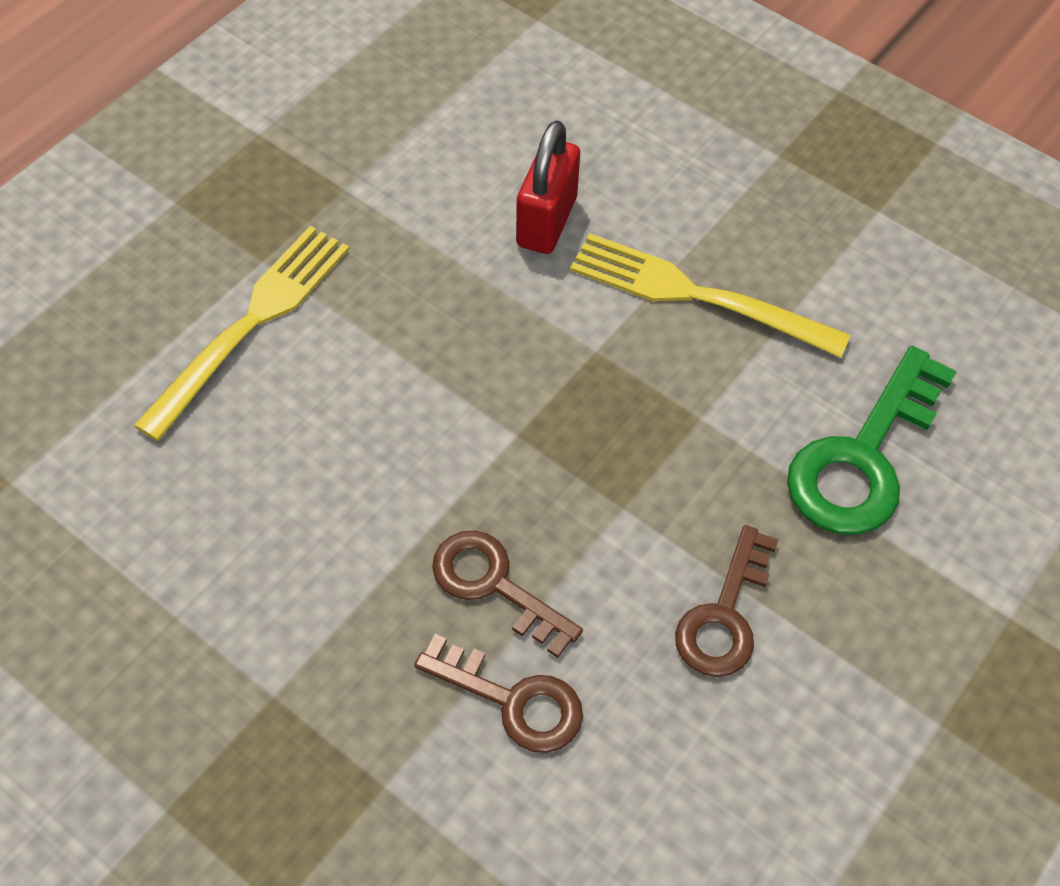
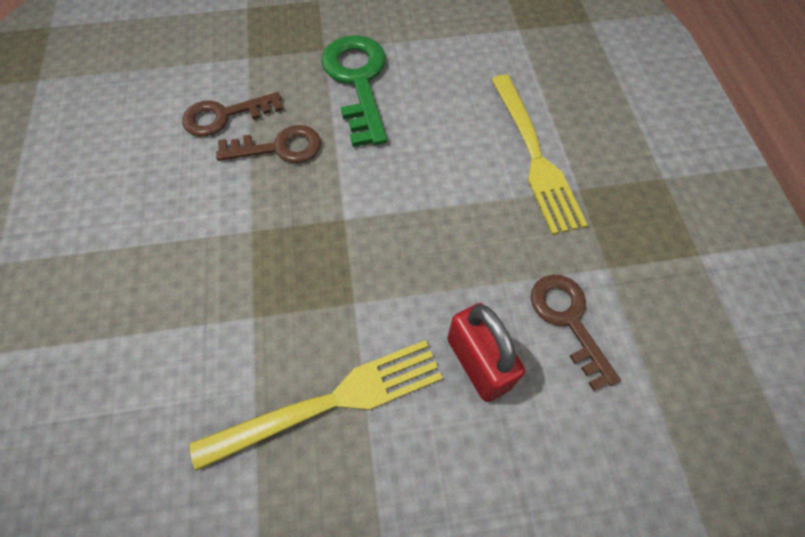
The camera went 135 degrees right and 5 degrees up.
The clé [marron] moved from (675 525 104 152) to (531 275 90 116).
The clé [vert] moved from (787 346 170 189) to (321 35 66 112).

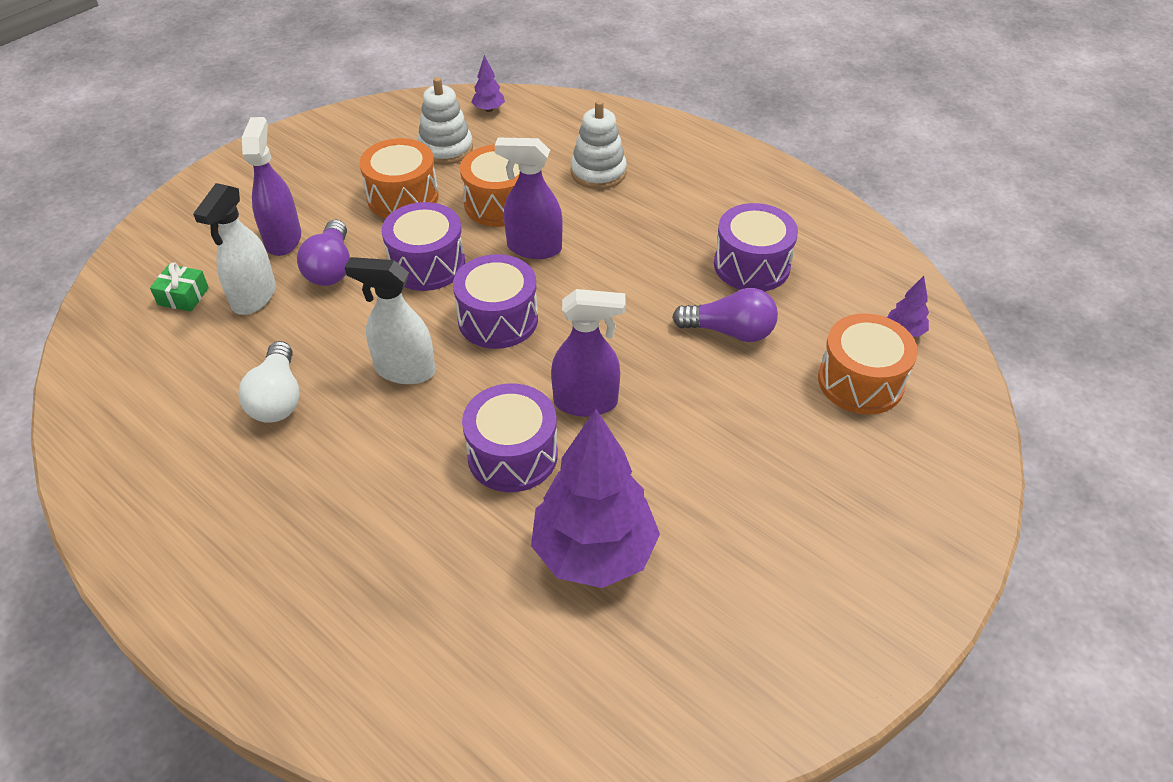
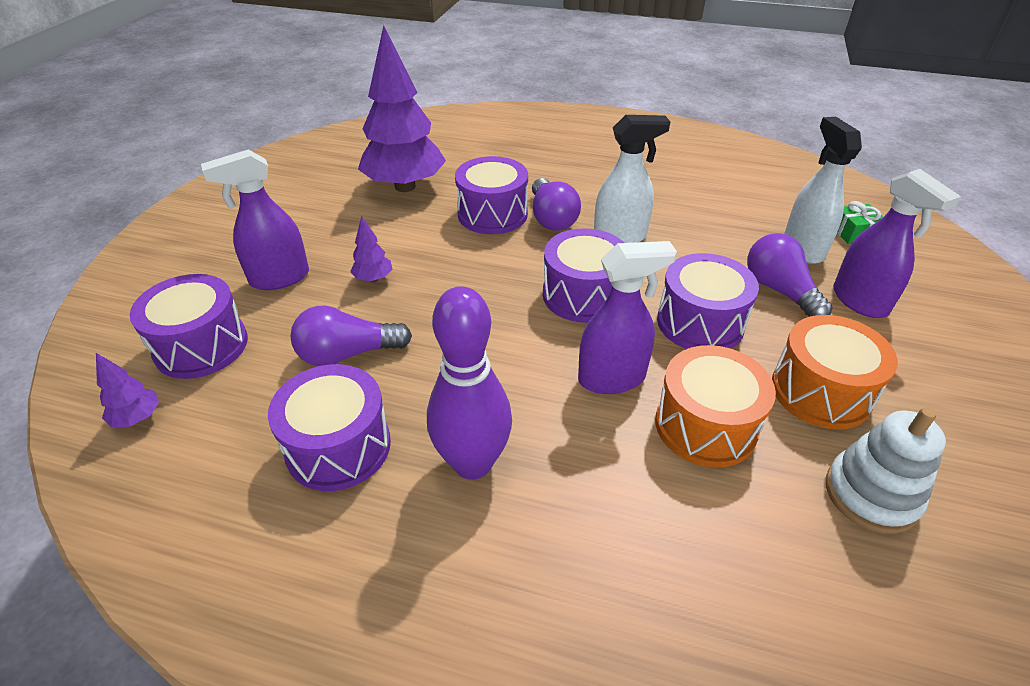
The camera went 155 degrees right and 5 degrees down.
The ampoule [blanc] at (238 341 62 82) disappeared.
The jouet à empiler [blanc] at (571 100 56 89) disappeared.
The quille [violet] at (427 286 85 194) appeared.
The ampoule [violet] at (532 178 49 53) appeared.
The arbre [violet] moved from (471 55 34 57) to (350 216 42 66).
The vaporisateur [violet] moved from (551 289 75 128) to (201 150 108 140).
The tambour [orange] at (818 313 100 102) became the tambour [violet] at (130 274 118 105).

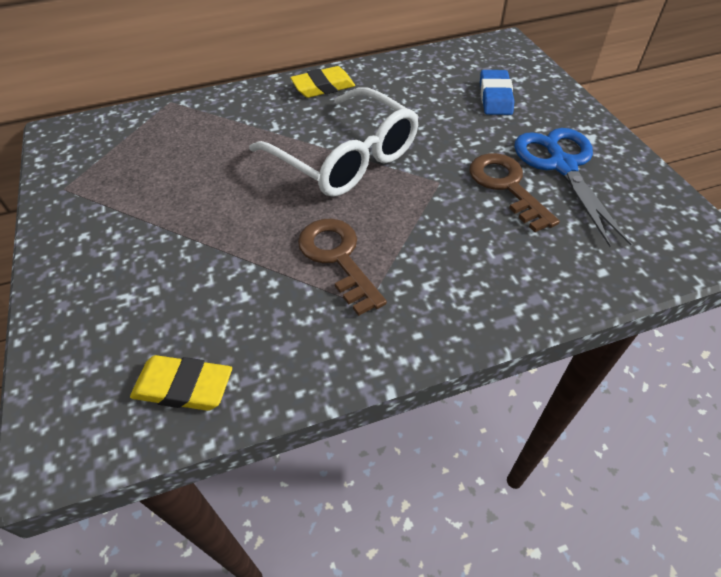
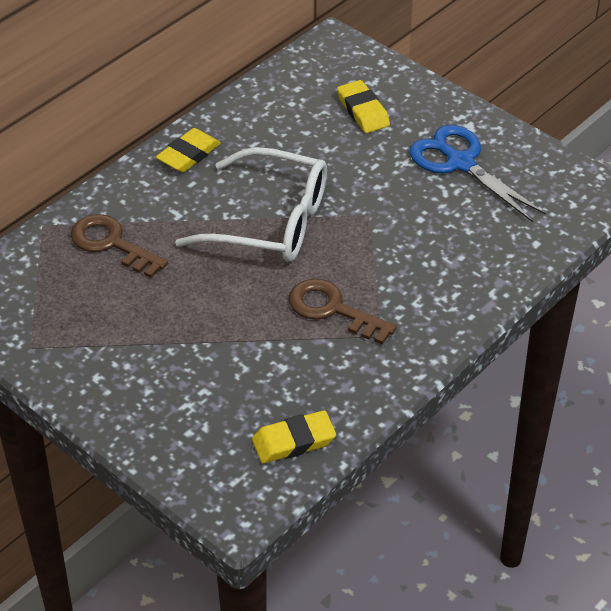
The camera went 30 degrees left and 5 degrees down.
The clé [marron] moved from (469 153 91 79) to (71 214 97 64).
The gomme [bleu] at (480 70 34 45) became the gomme [jaune] at (337 80 53 53).

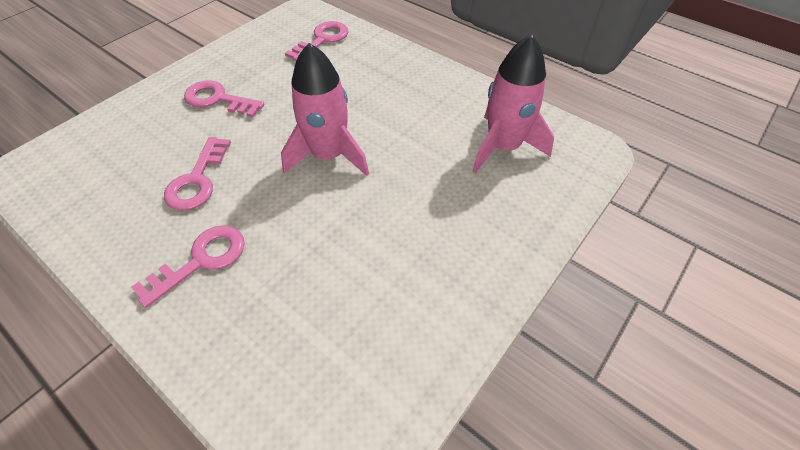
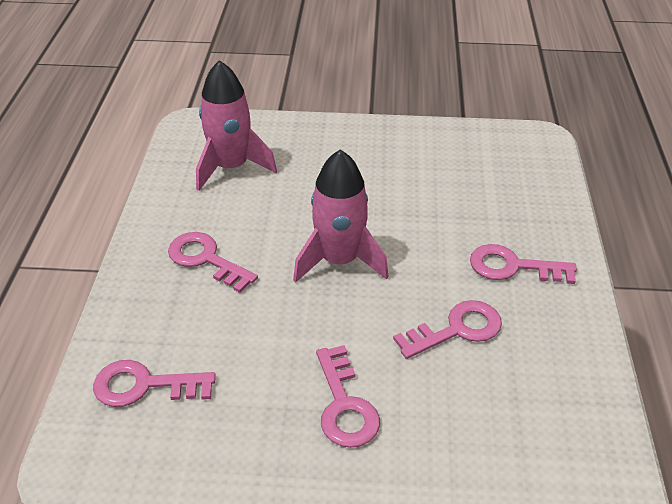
The camera went 125 degrees left and 10 degrees down.
The clé [rose] at (168 232 90 61) appeared.

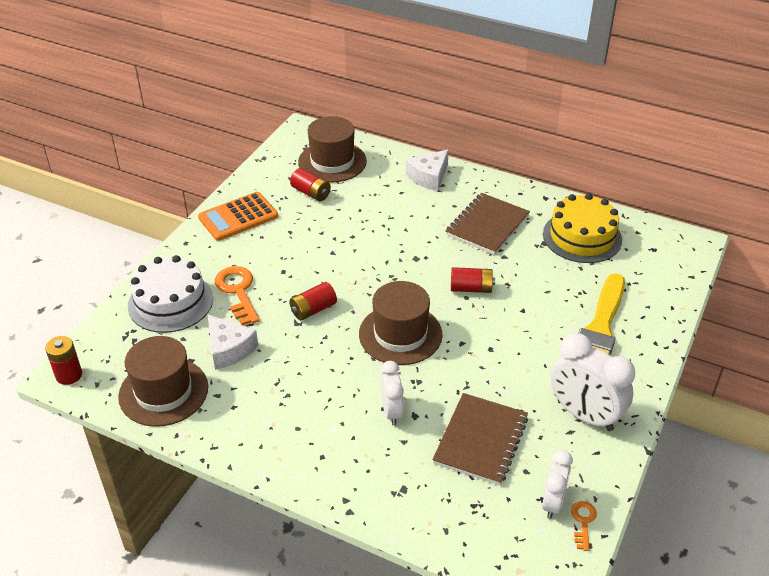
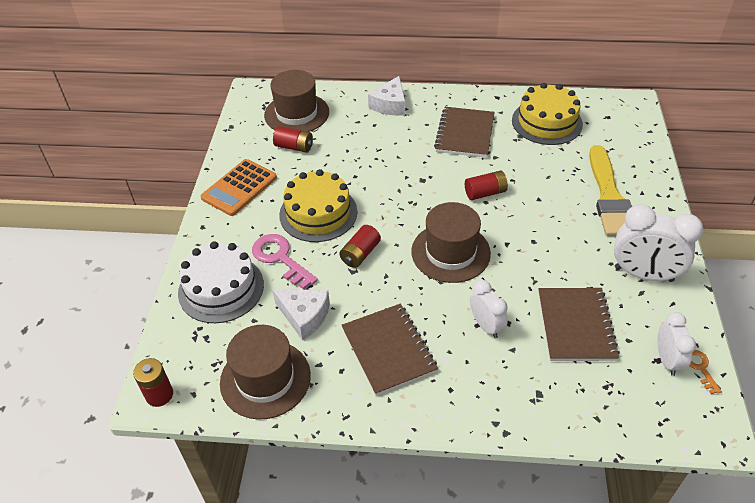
The camera went 20 degrees left and 5 degrees up.
The gâteau [jaune] at (279 169 78 73) appeared.
The carnet [marron] at (342 303 96 93) appeared.
The clé [orange] at (215 266 45 59) became the clé [rose] at (252 234 66 56).

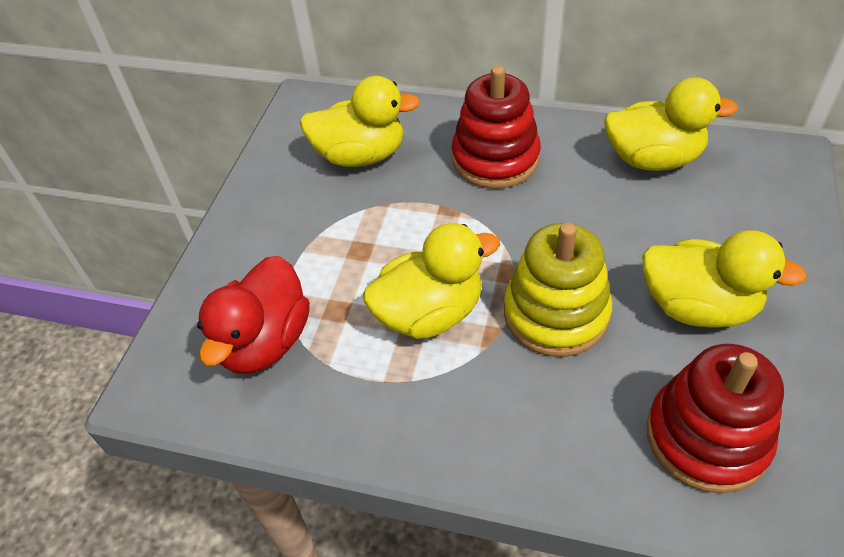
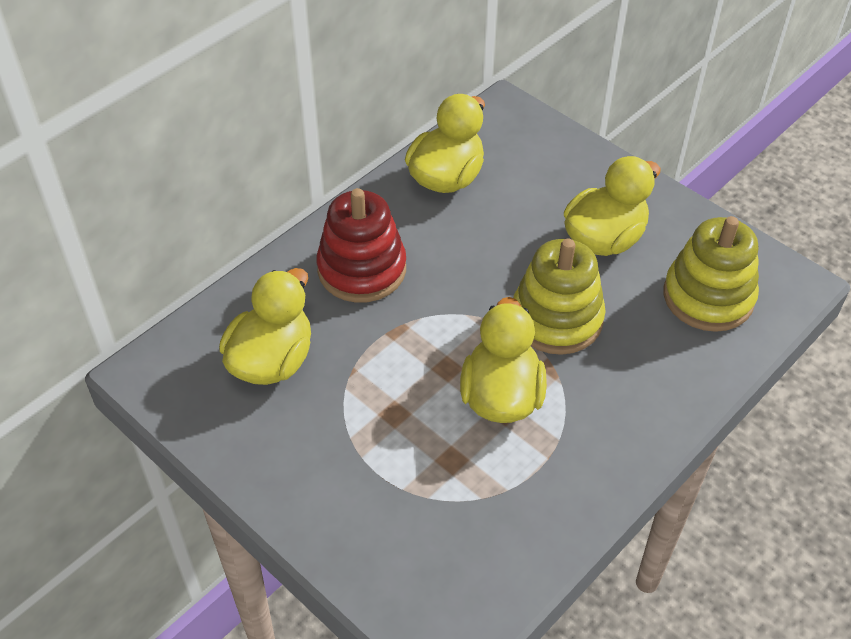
The camera went 65 degrees left and 0 degrees up.
The canard [rouge] at (197 256 113 118) disappeared.
The jouet à empiler [rouge] at (646 344 138 149) became the jouet à empiler [jaune] at (664 216 95 116).

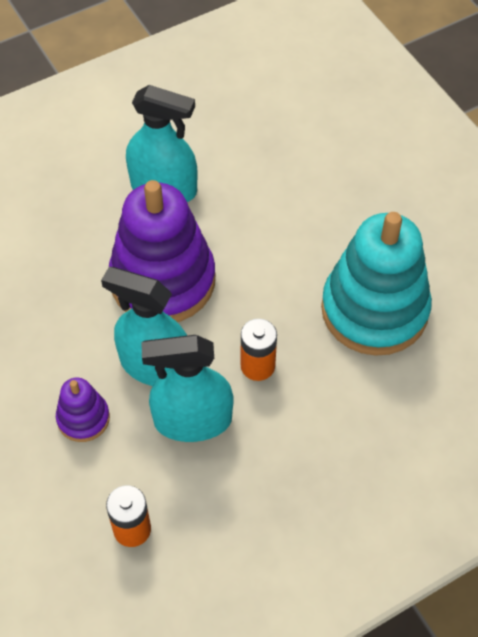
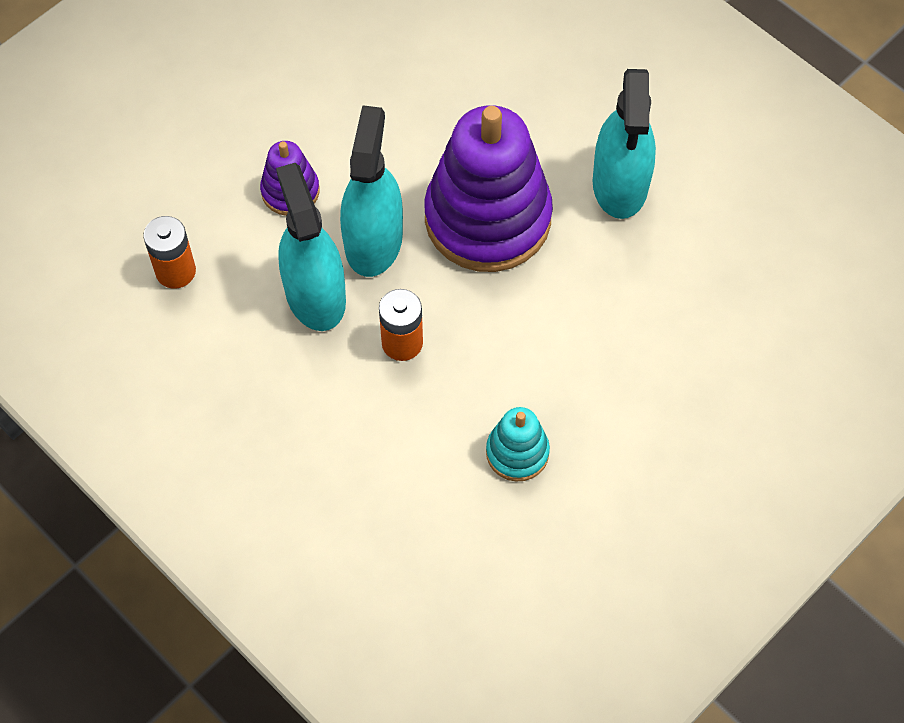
The camera went 75 degrees right and 5 degrees up.
The jouet à empiler [turquoise] at (321 212 111 144) changed to 0.46 times the size.

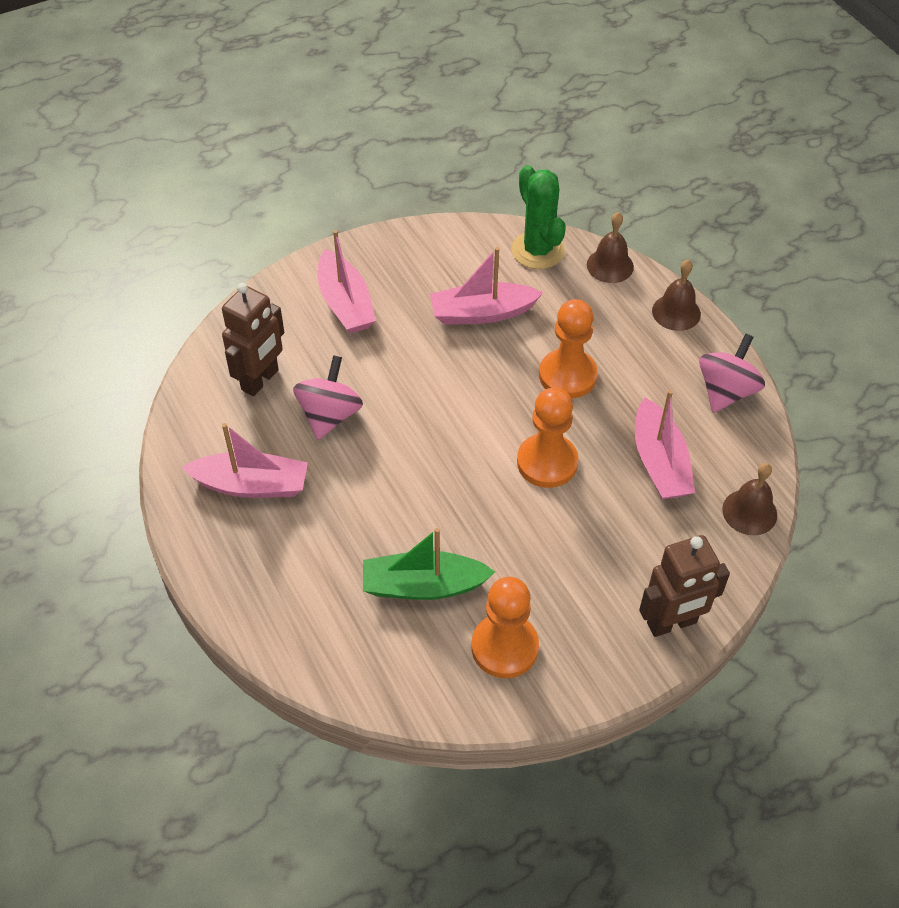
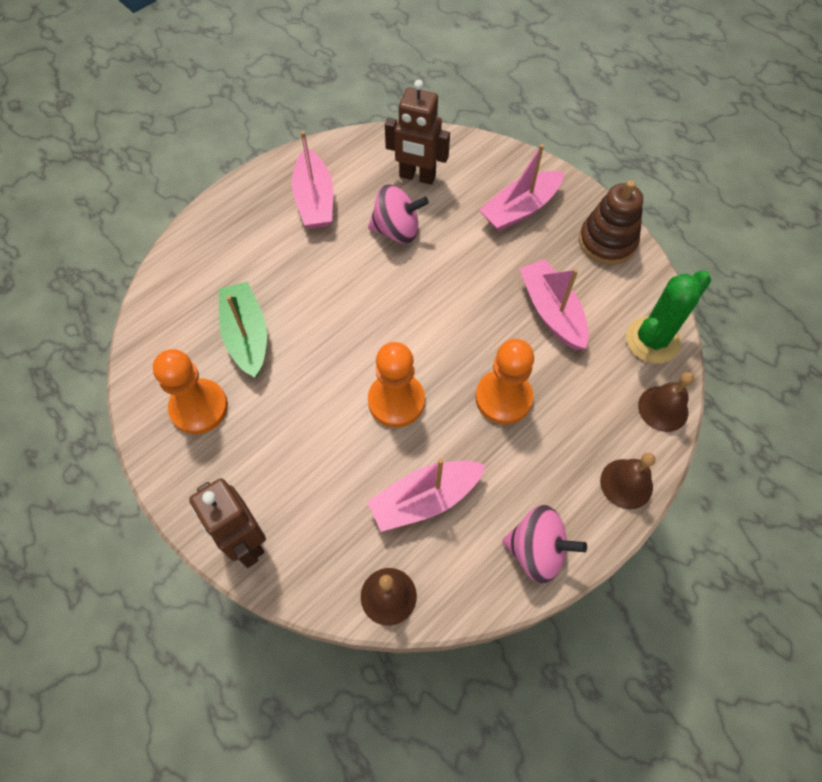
The camera went 75 degrees right and 10 degrees up.
The jouet à empiler [marron] at (579 180 64 85) appeared.

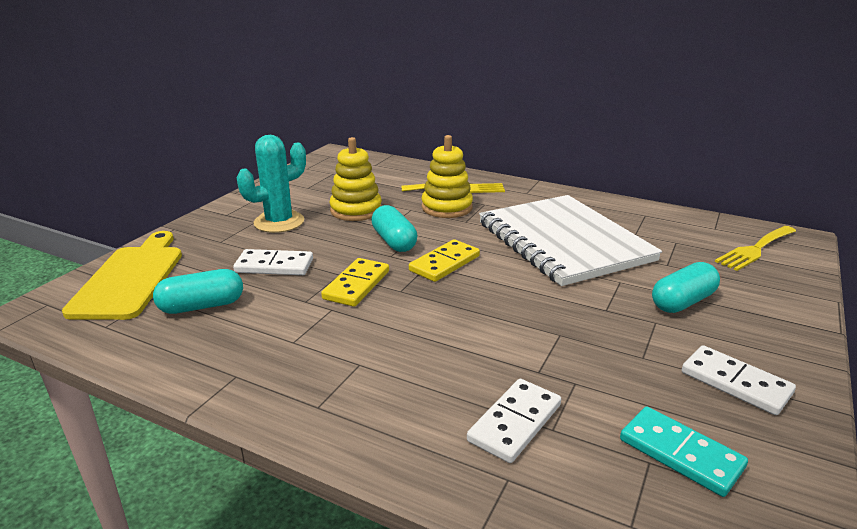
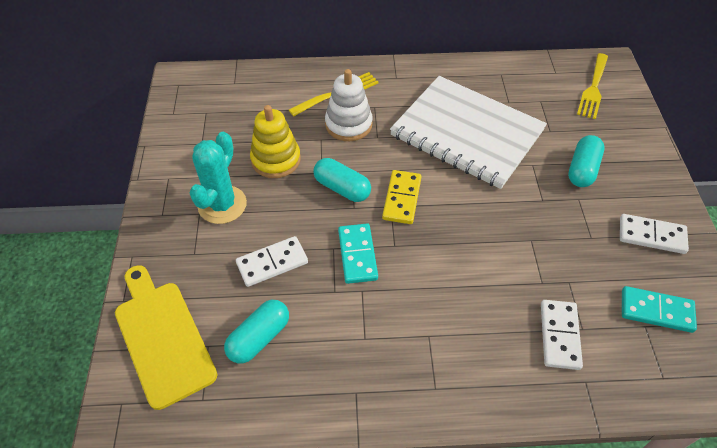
The camera went 30 degrees left and 25 degrees up.
The domino [jaune] at (321 258 68 49) became the domino [turquoise] at (338 224 40 60).
The jouet à empiler [jaune] at (421 135 52 83) became the jouet à empiler [blanc] at (325 69 48 72).

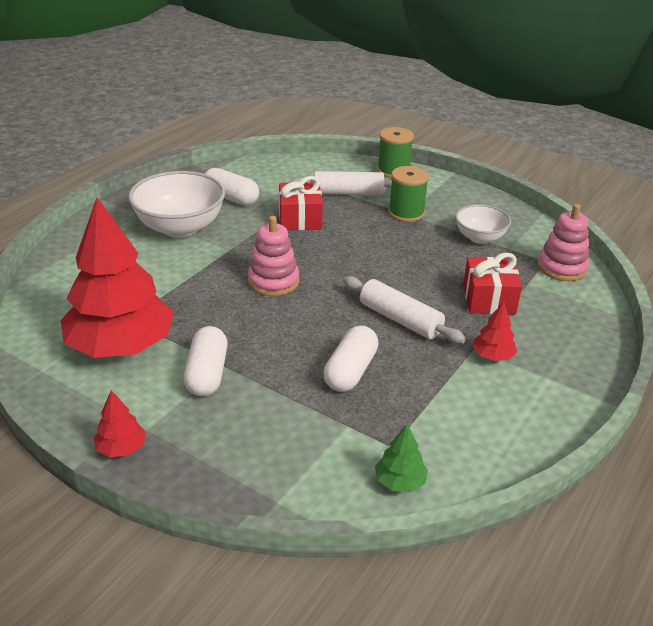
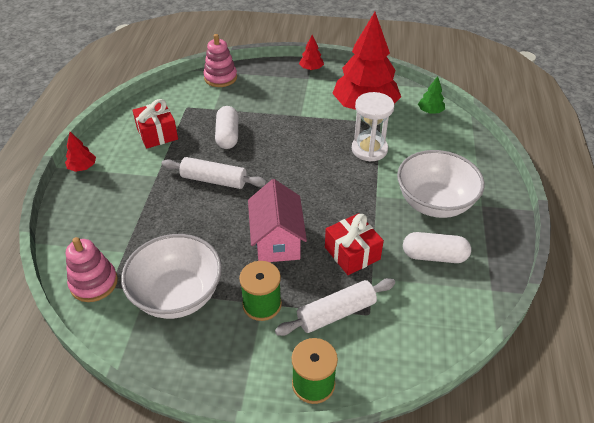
The camera went 155 degrees right and 10 degrees up.
The gélule [blanc] at (184 326 44 71) disappeared.
The maison [rose] at (248 179 59 83) appeared.
The sablier [blanc] at (352 92 42 70) appeared.
The jouet à empiler [rose] moved from (248 216 51 80) to (203 34 34 53).
The arbre [vert] moved from (375 424 53 68) to (418 76 27 37).
The cadeau [rouge] moved from (463 253 59 62) to (132 99 46 50).
The arbre [rouge] moved from (473 301 44 60) to (65 132 31 40).
The bol [blanc] at (455 204 56 40) changed to 1.71 times the size.

